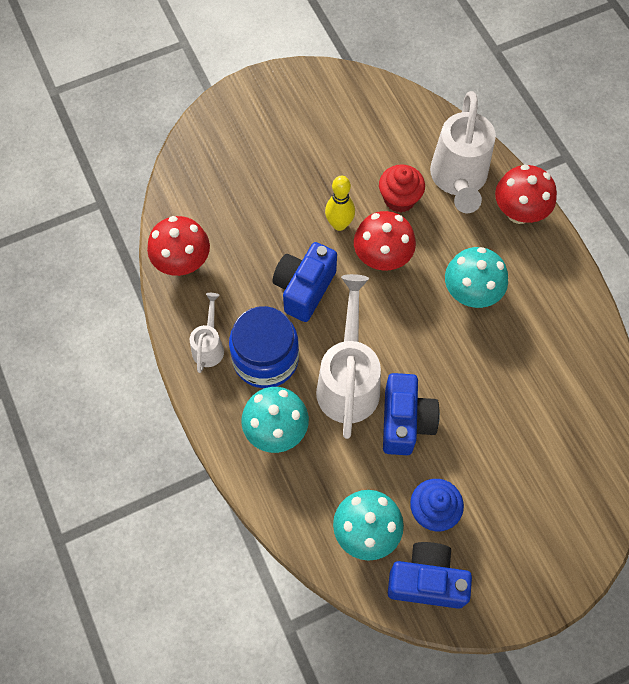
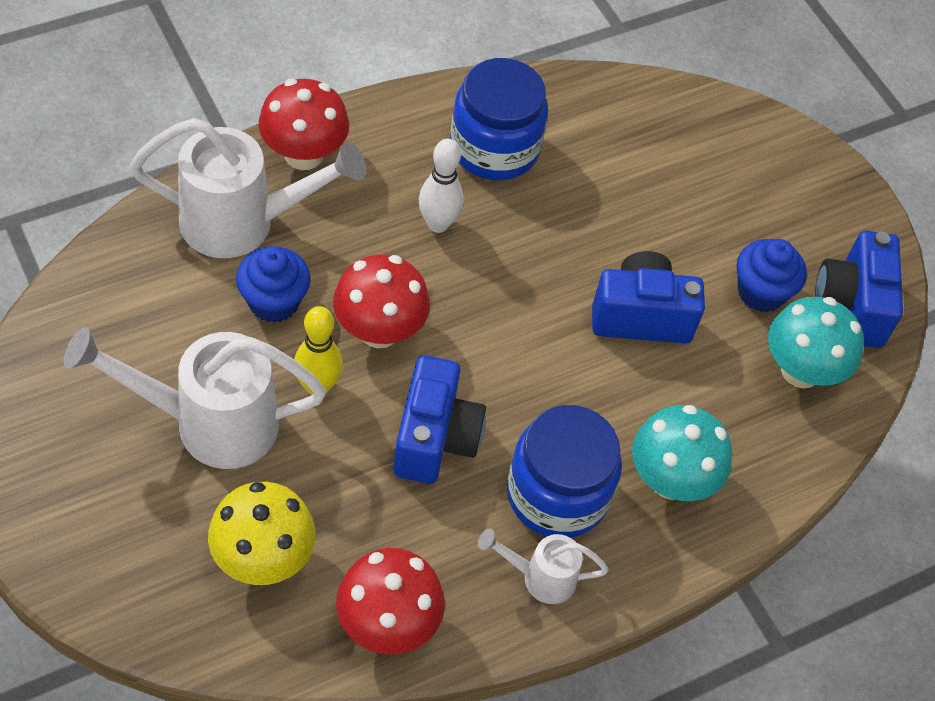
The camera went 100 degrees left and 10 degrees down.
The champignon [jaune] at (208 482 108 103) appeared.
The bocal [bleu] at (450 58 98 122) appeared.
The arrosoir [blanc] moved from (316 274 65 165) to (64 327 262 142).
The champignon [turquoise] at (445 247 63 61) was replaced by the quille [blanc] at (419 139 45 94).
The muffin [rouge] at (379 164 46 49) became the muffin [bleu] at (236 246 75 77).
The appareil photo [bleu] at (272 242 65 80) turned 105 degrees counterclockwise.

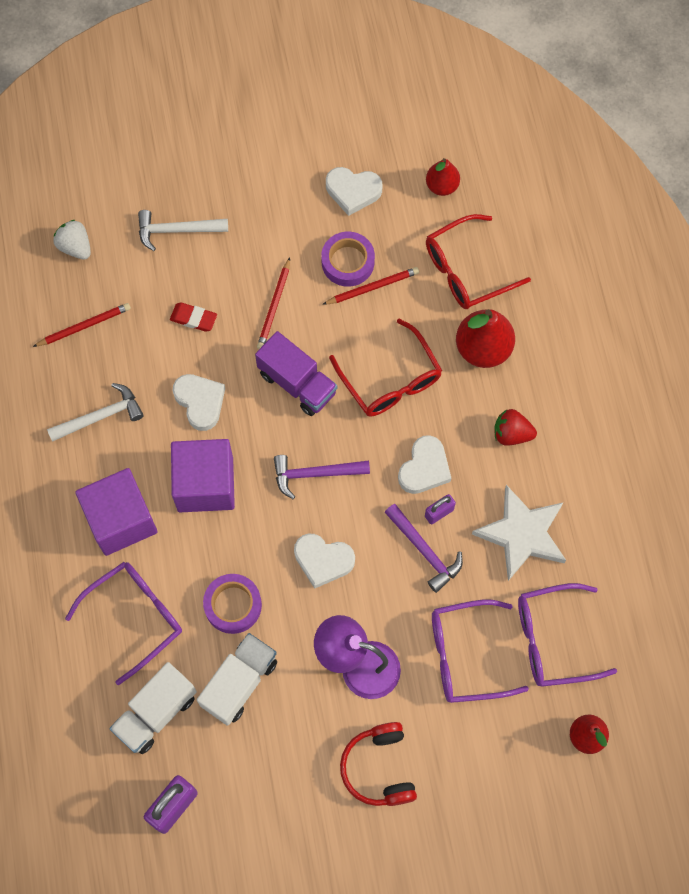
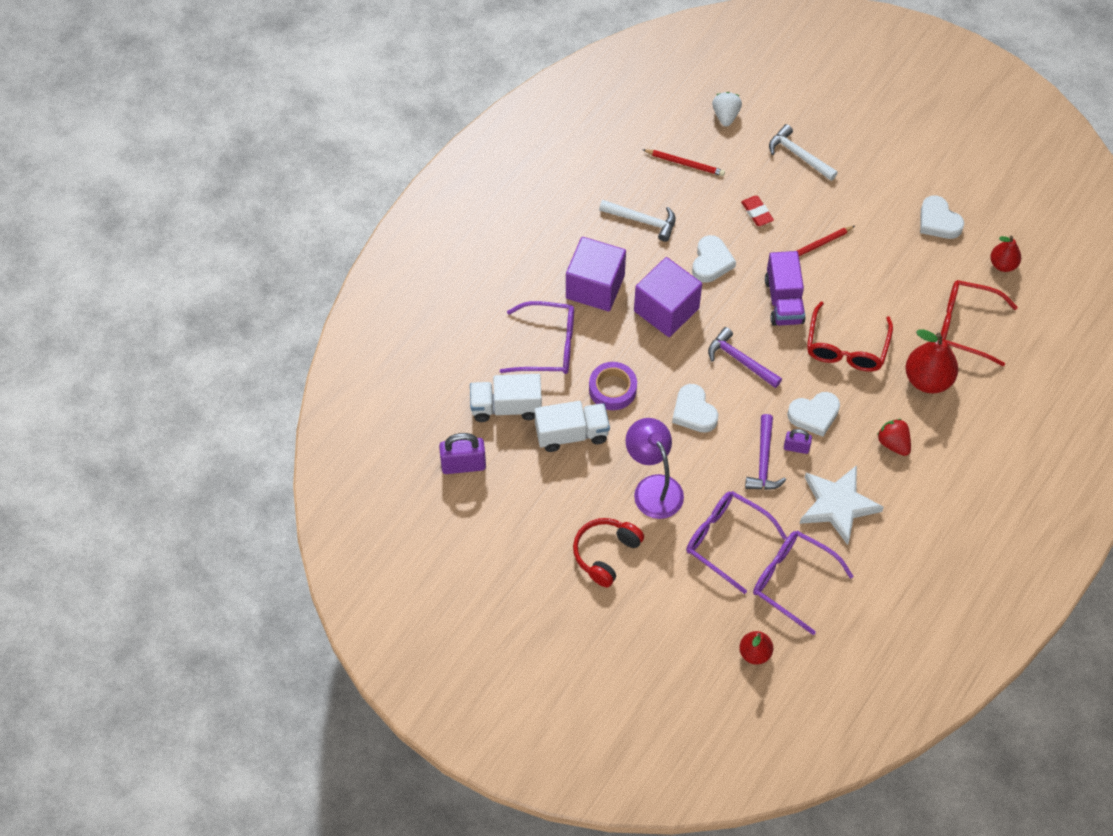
The camera went 45 degrees right and 10 degrees down.
The ruban adhésif [violet] at (321 232 54 55) disappeared.
The crayon [rouge] at (322 267 97 38) disappeared.

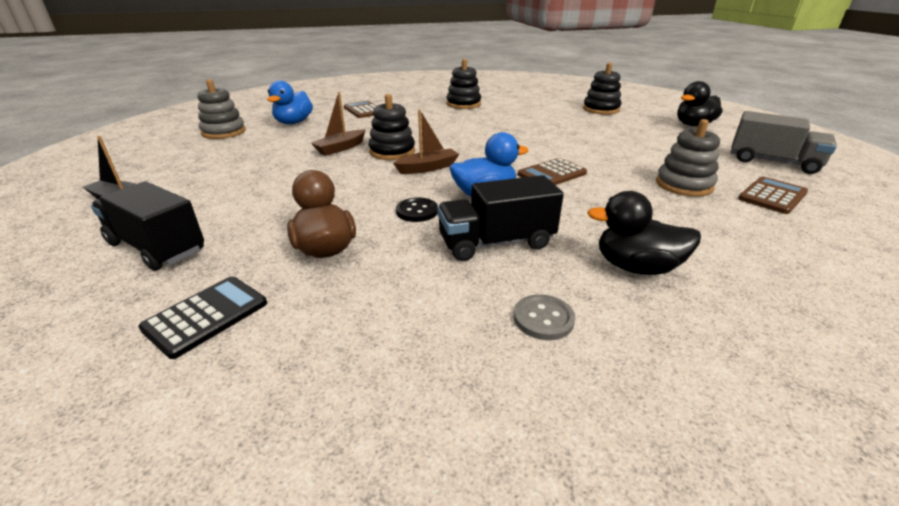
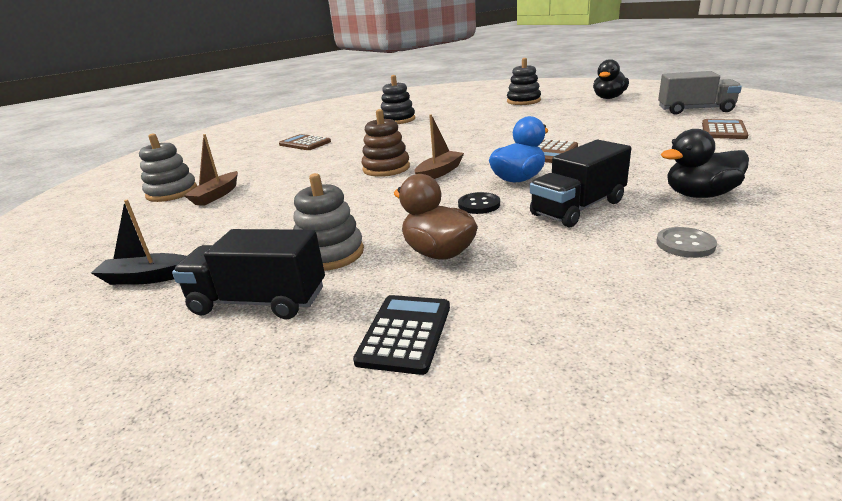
The camera went 20 degrees left and 5 degrees down.
The canard [bleu] at (267 80 46 44) disappeared.
The bateau [marron] moved from (311 92 55 63) to (183 134 55 72).
The jouet à empiler [gris] moved from (656 119 64 78) to (293 173 71 98).
The jouet à empiler [noir] at (369 94 46 66) became the jouet à empiler [marron] at (361 109 49 68).

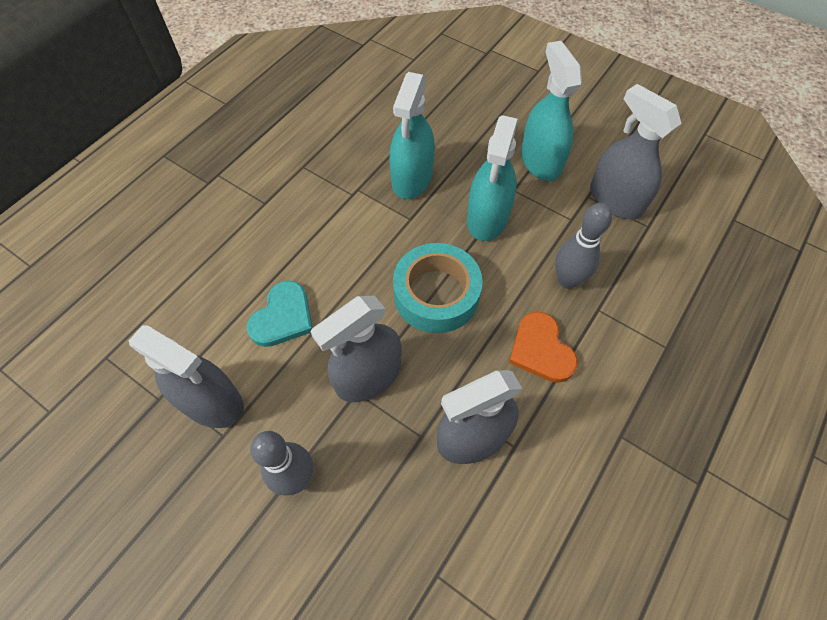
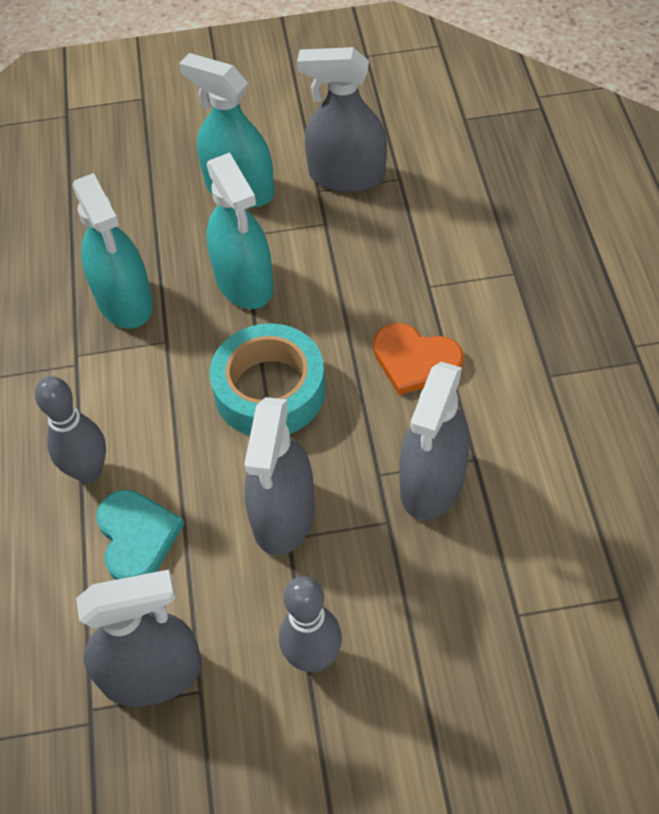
The camera went 40 degrees left and 5 degrees down.
The quille [gris] moved from (555 203 57 86) to (35 376 71 107).

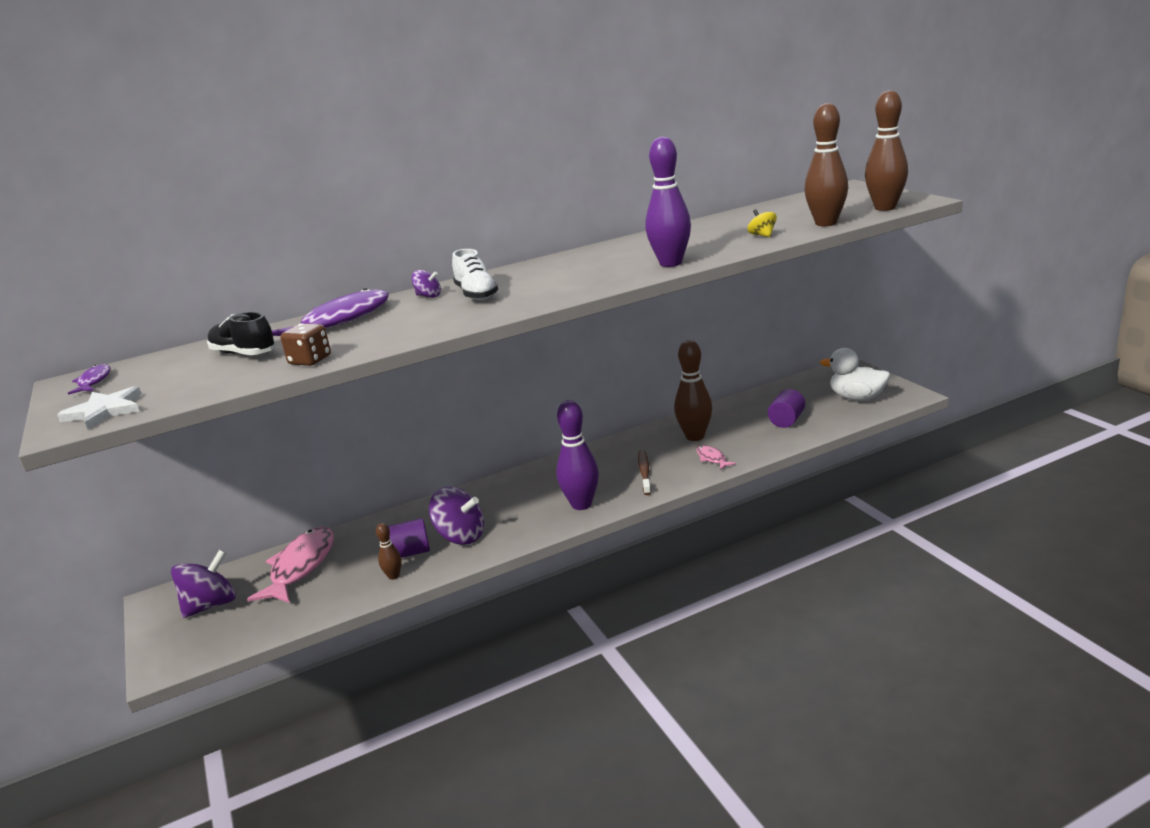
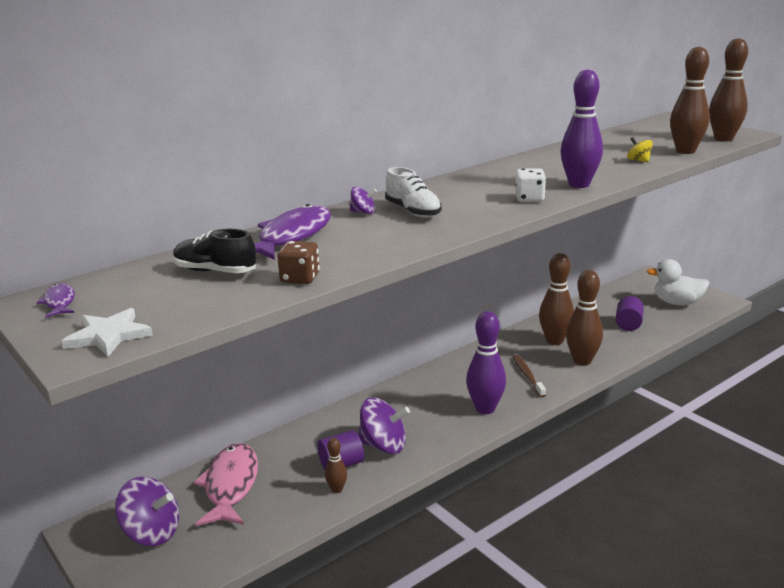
The camera went 15 degrees left and 0 degrees up.
The dé [blanc] at (515 168 31 34) appeared.
The poisson [rose] at (696 445 40 25) was replaced by the quille [marron] at (566 270 37 96).
The toupie [violet] at (171 549 65 69) turned 75 degrees clockwise.

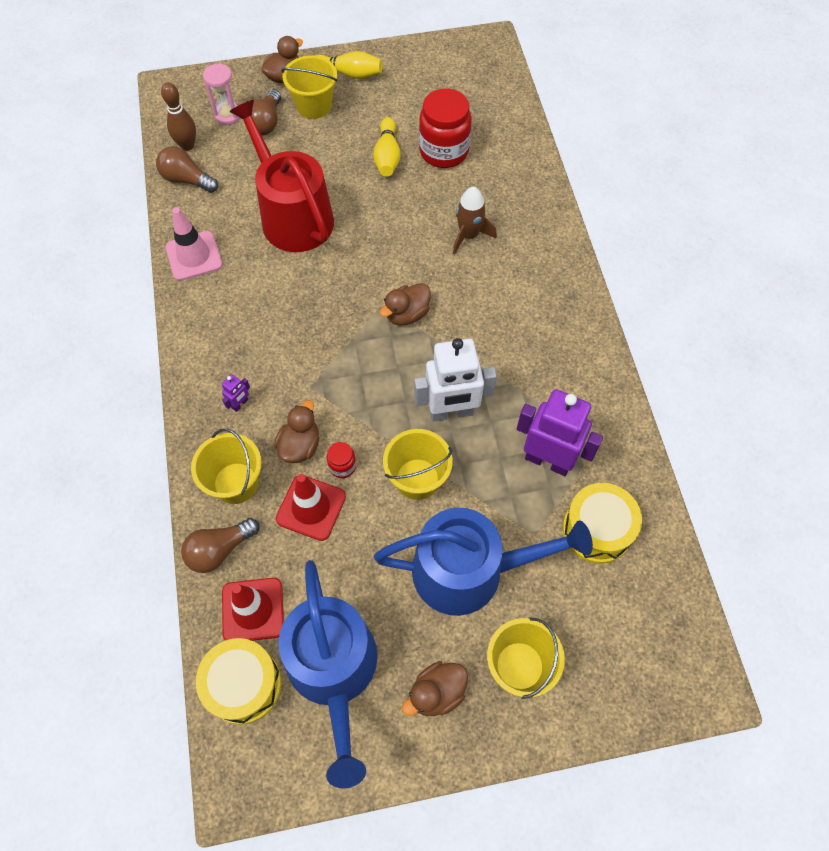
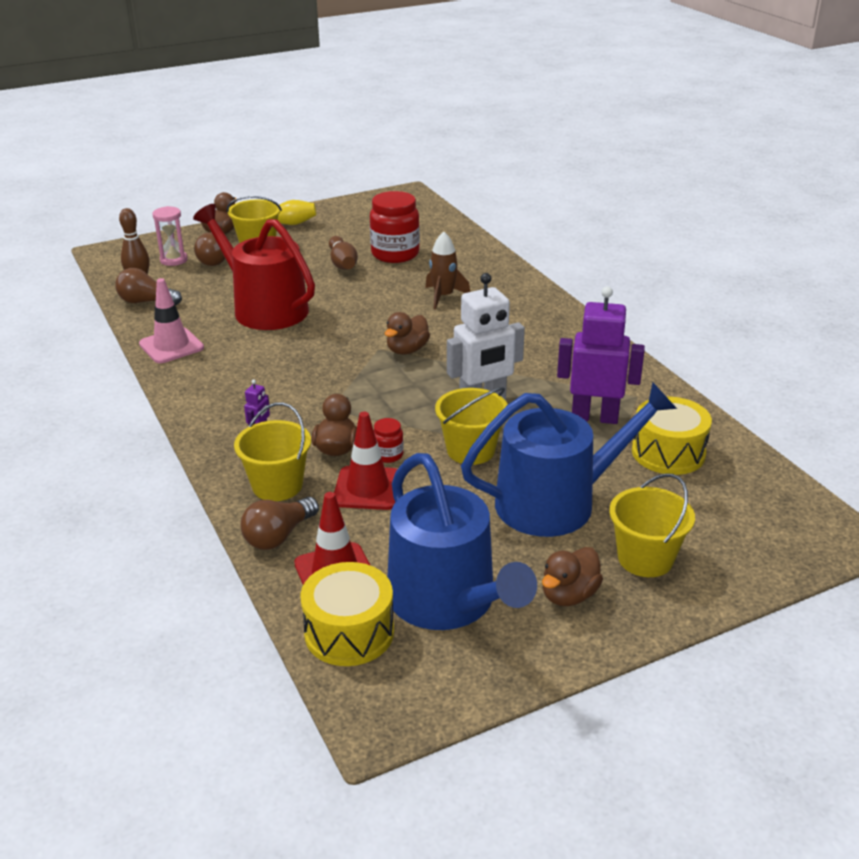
The camera went 15 degrees left and 30 degrees down.
The quille [jaune] at (373 117 28 59) became the quille [marron] at (329 236 29 34).

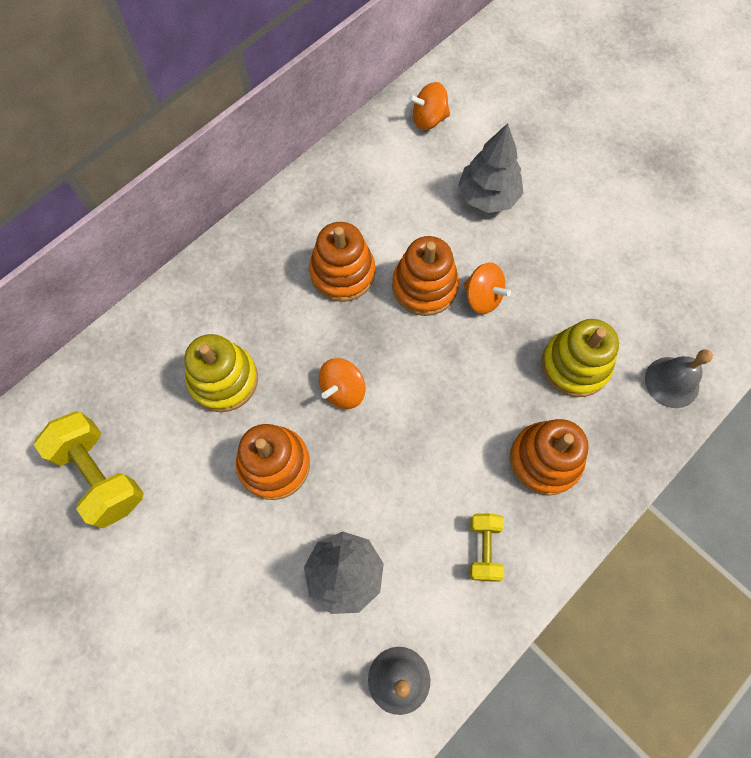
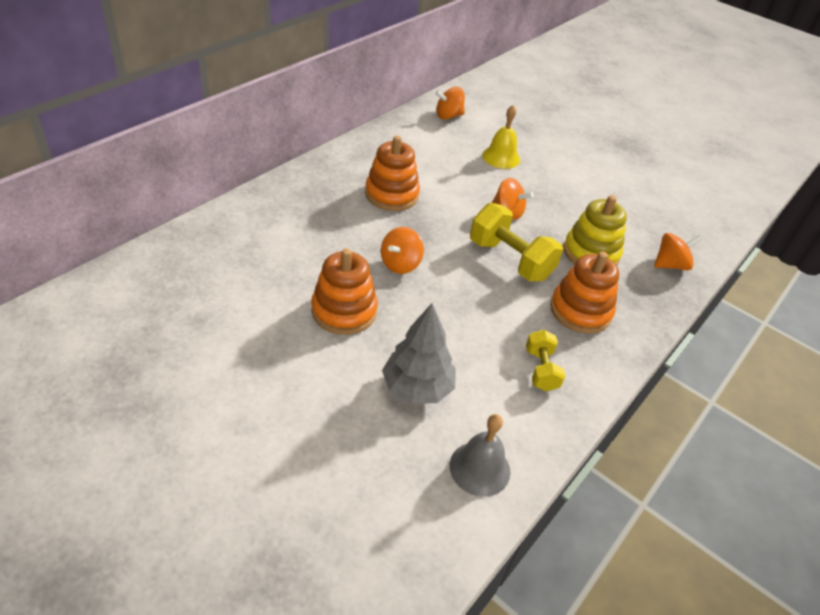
The camera went 10 degrees left and 25 degrees down.
The jouet à empiler [jaune] at (184 334 74 78) disappeared.
The jouet à empiler [orange] at (392 236 67 80) disappeared.
The haltère [jaune] moved from (34 411 110 117) to (470 203 93 78).
The arbre [gris] at (458 123 66 90) was replaced by the cloche [jaune] at (482 105 38 64).
The cloche [gris] at (645 349 68 59) was replaced by the toupie [orange] at (654 233 48 38).

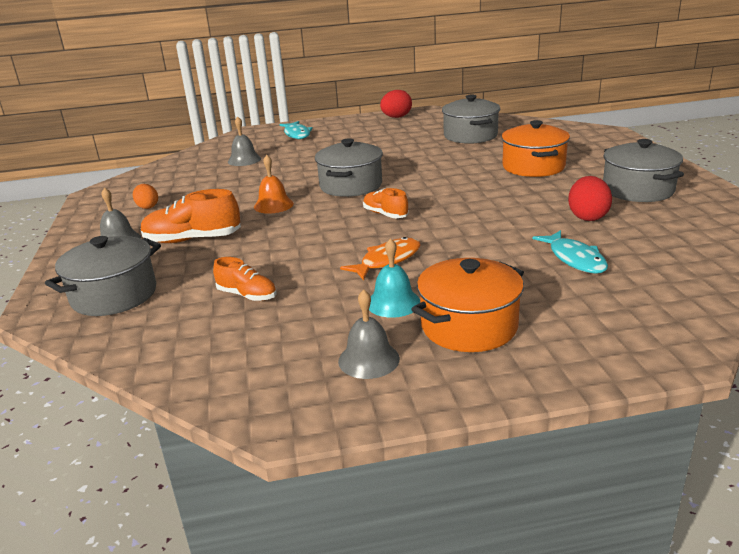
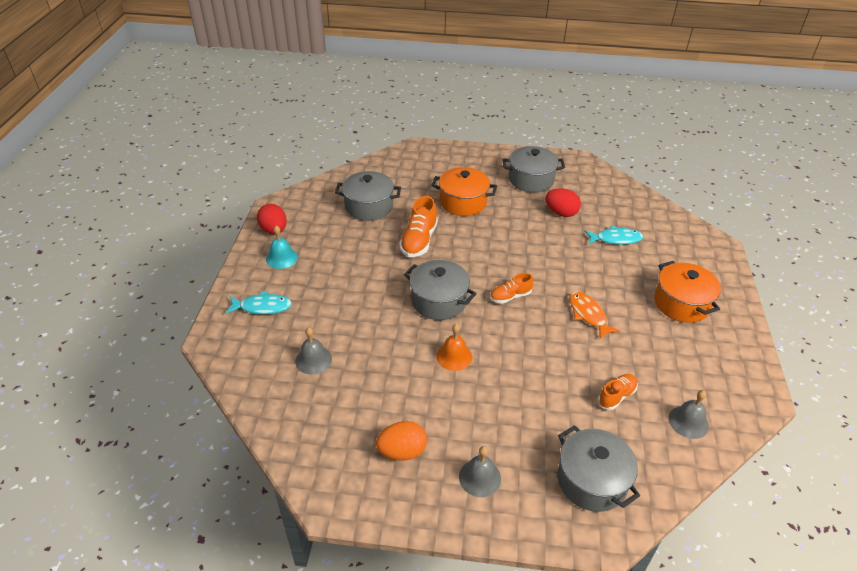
The camera went 75 degrees left and 15 degrees up.
The chaussure [orange] moved from (140 189 101 54) to (399 196 39 61).
The cloche [gris] moved from (338 289 62 90) to (668 390 41 49).
The cloche [turquoise] moved from (369 238 51 80) to (266 226 32 43).
The œuf [orange] at (133 184 25 25) changed to 1.53 times the size.

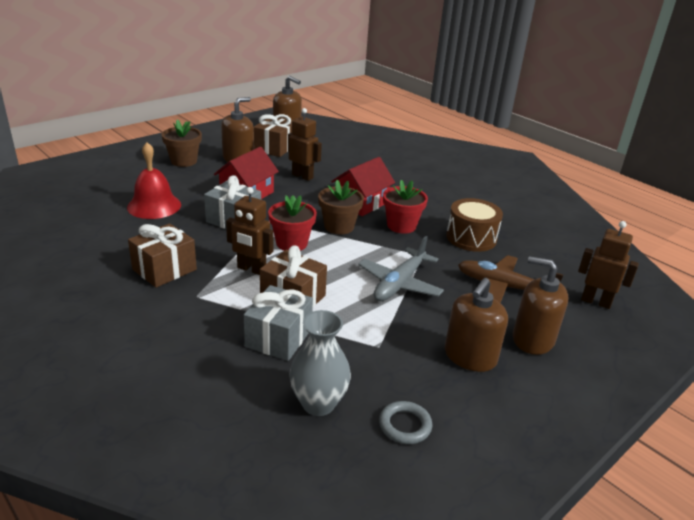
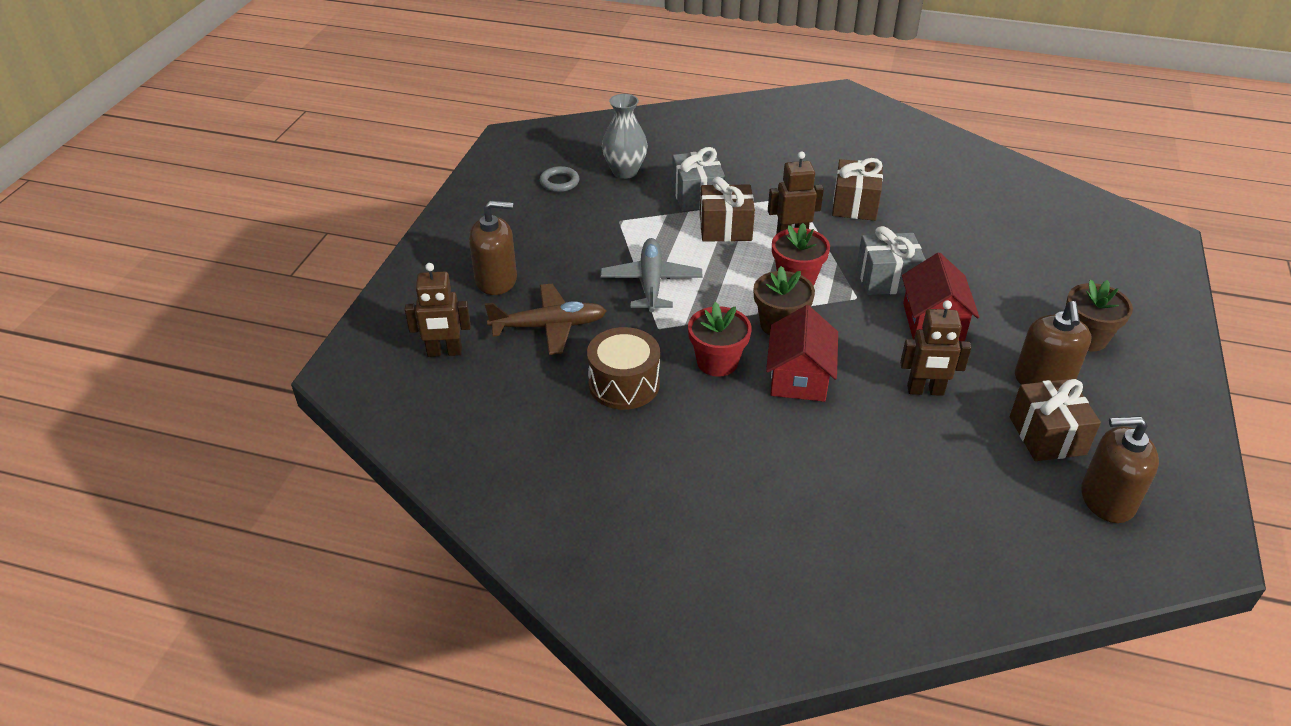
The camera went 150 degrees right and 10 degrees up.
The cloche [rouge] at (127 142 54 77) disappeared.
The distributeur de savon [marron] at (445 278 63 94) disappeared.

